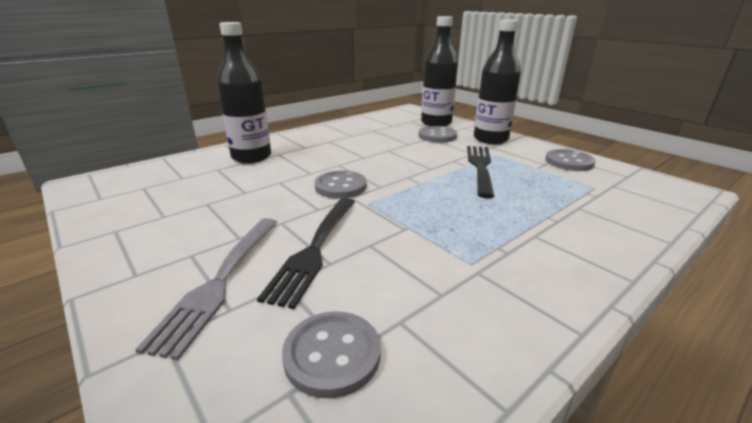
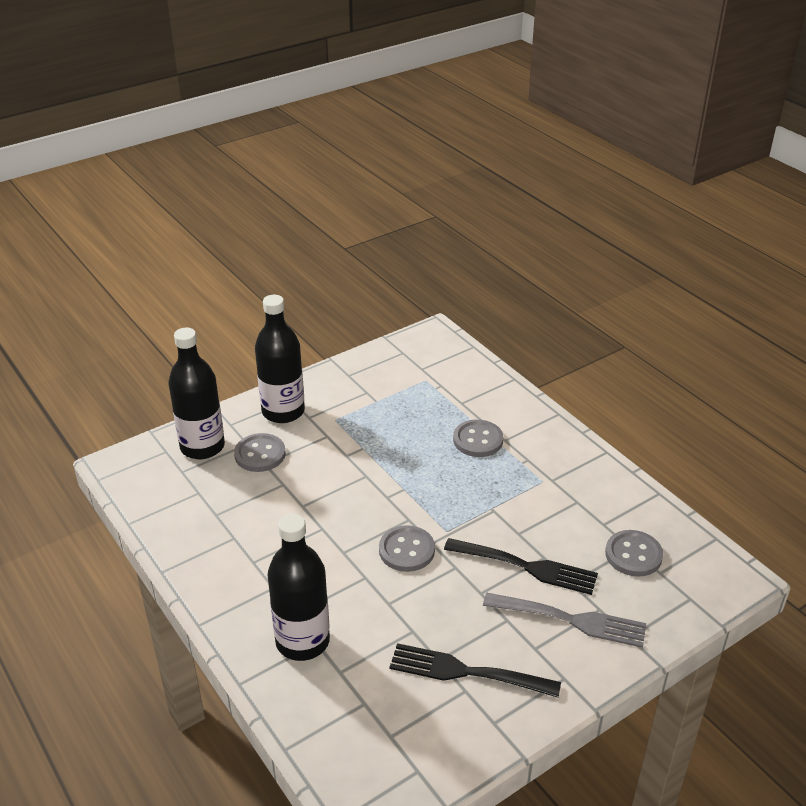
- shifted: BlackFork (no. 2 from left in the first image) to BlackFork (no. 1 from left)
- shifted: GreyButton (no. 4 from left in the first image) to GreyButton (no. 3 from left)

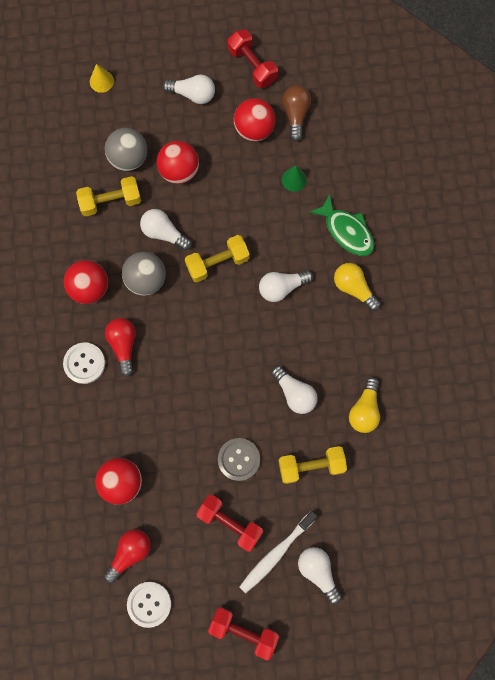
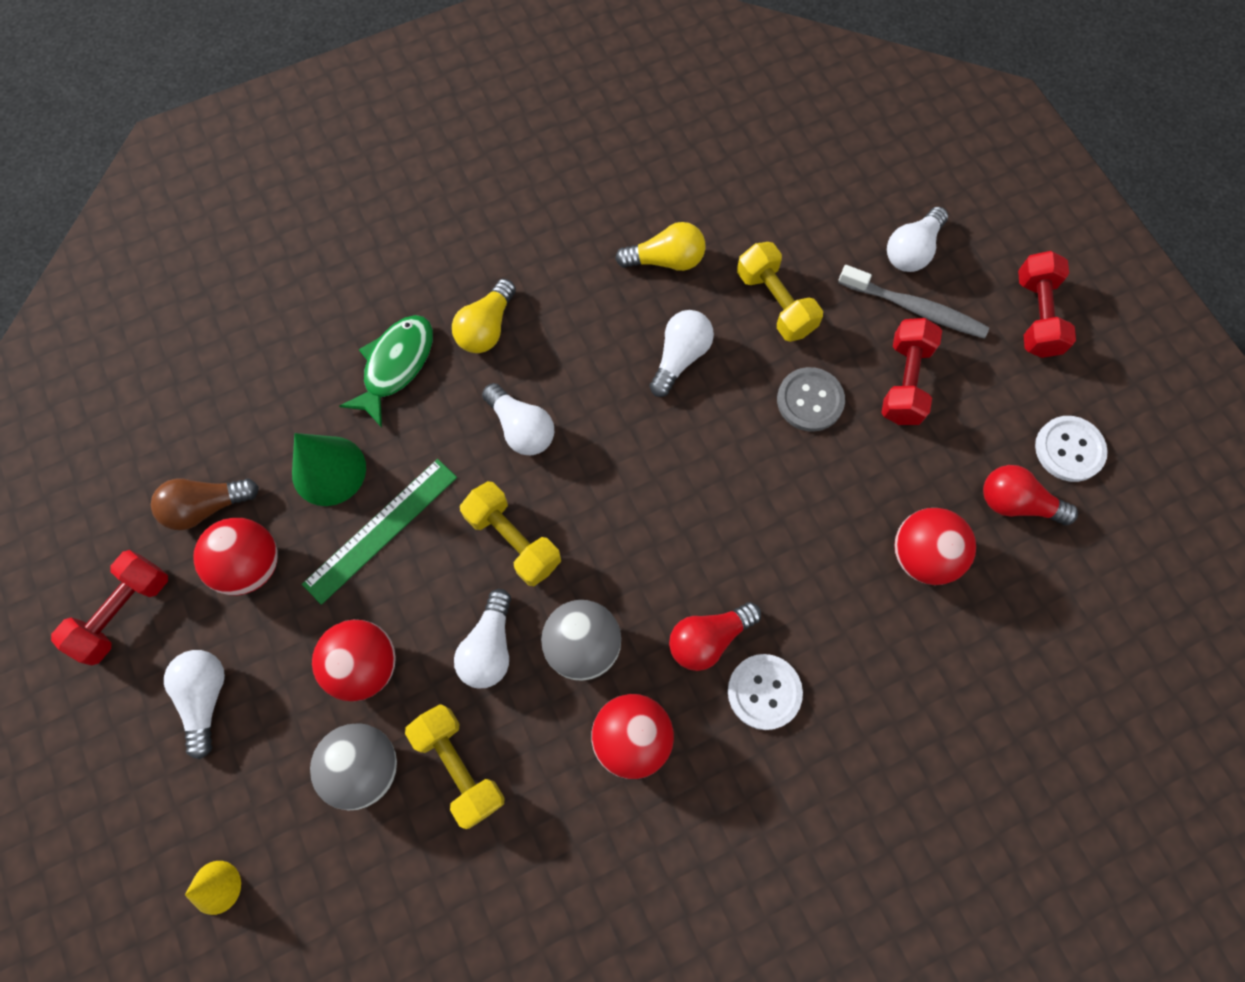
- scaled: GreenCone x1.70
- new: GreenRuler
- repainted: WhiteToothbrush to GreyToothbrush

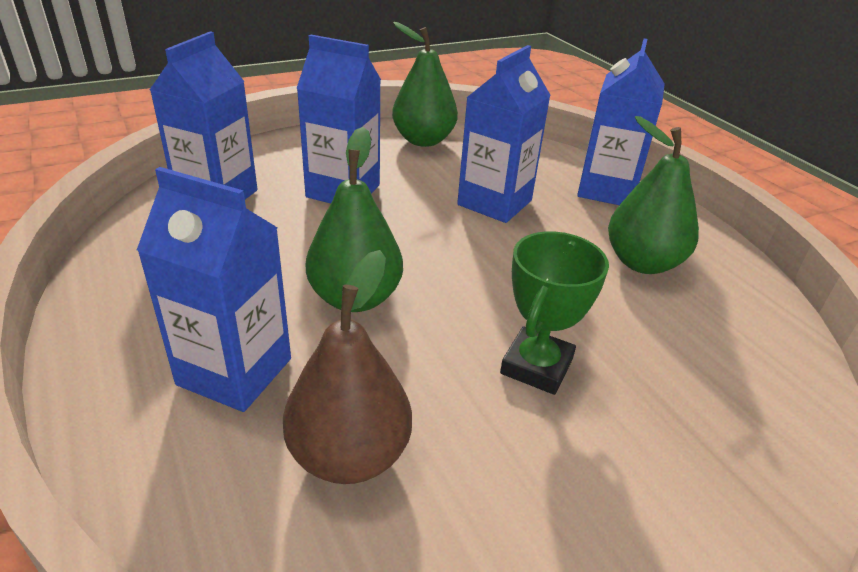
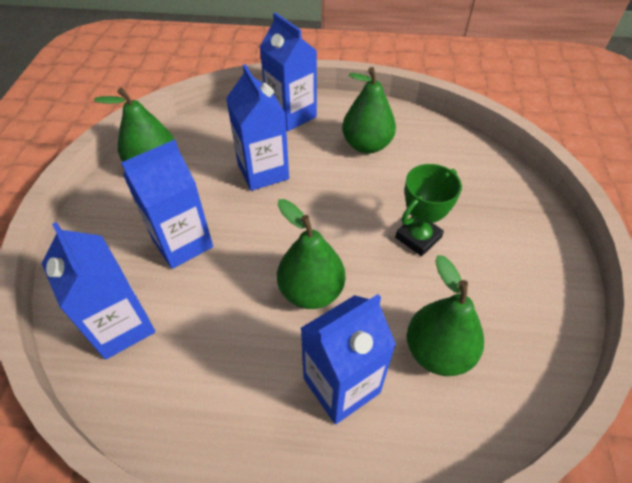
- rotated: GreenTrophy 75 degrees clockwise
- repainted: BrownPear to GreenPear (no. 4 from left)

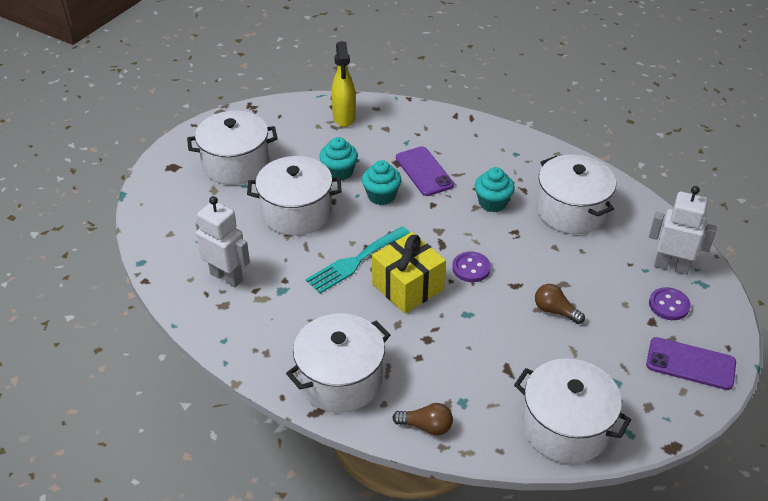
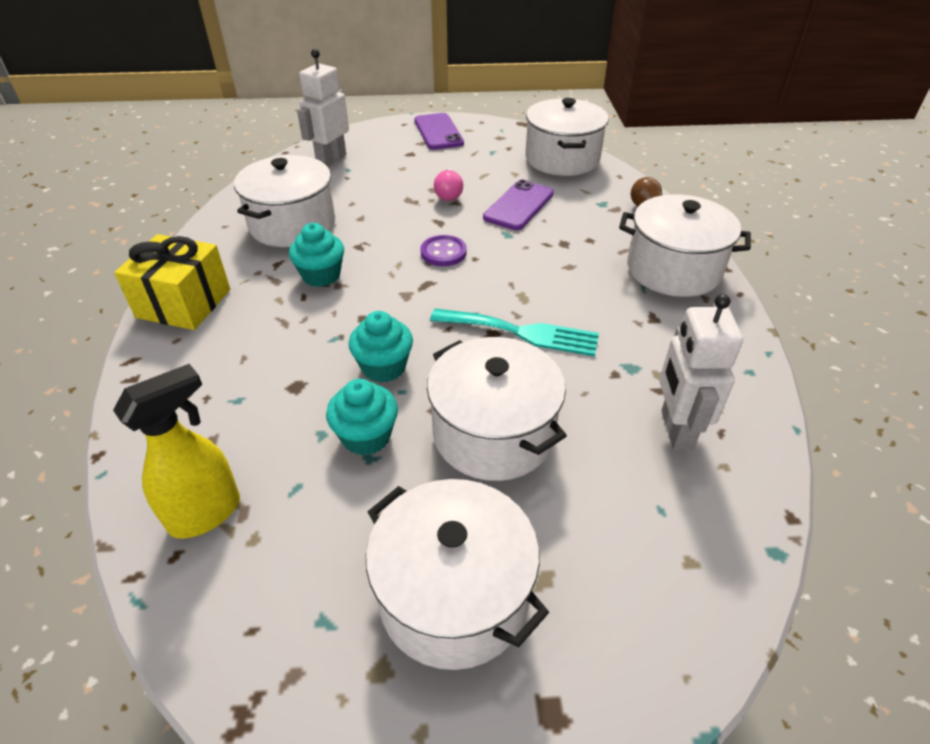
- shifted: YellowGift
- rotated: WhiteRobot (no. 2 from left in the first image) 45 degrees clockwise
- repainted: BrownLightBulb (no. 2 from left) to PinkLightBulb
- shifted: PurplePhone (no. 1 from left in the first image) to PurplePhone (no. 2 from left)
- gone: PurpleButton (no. 2 from left)

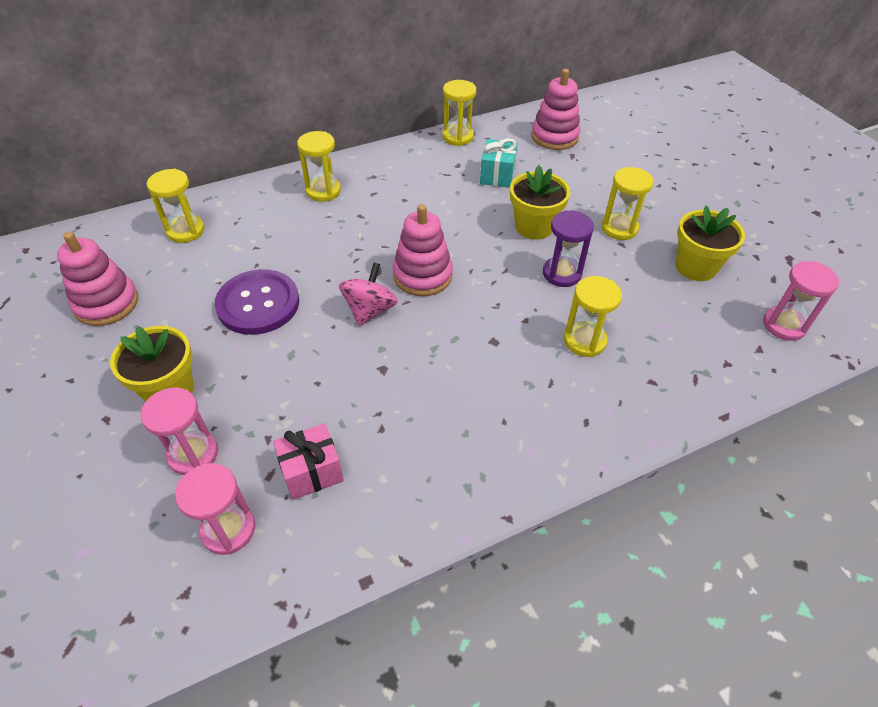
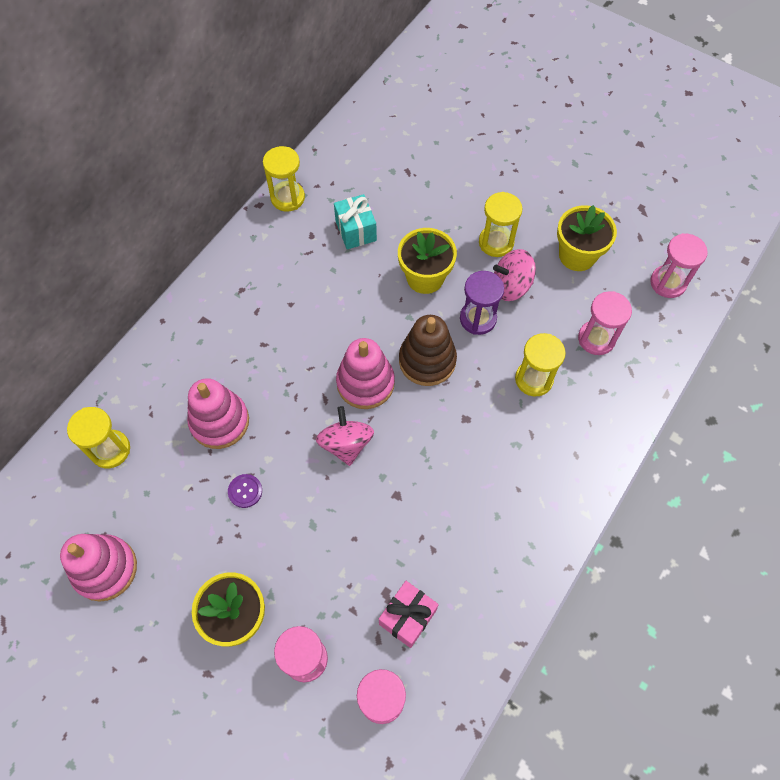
- shifted: PinkStackingToy (no. 3 from left in the first image) to PinkStackingToy (no. 2 from left)
- scaled: PurpleButton x0.42
- new: BrownStackingToy
- new: PinkSpinningTop (no. 2 from left)
- new: PinkHourglass (no. 3 from left)
- gone: YellowHourglass (no. 2 from left)

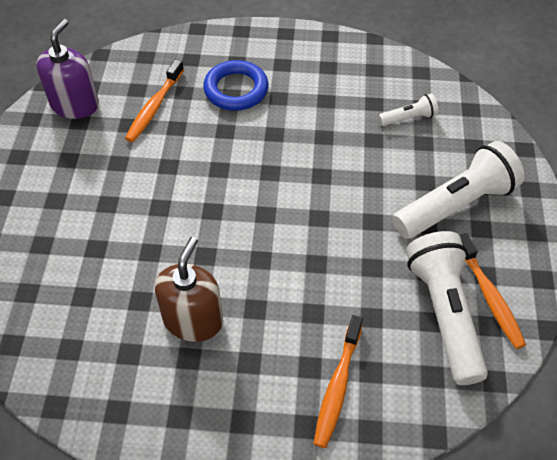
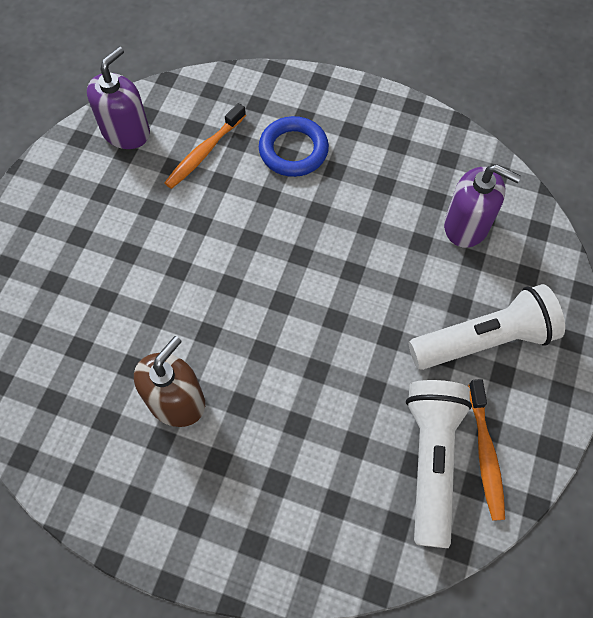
- swapped: WhiteFlashlight (no. 1 from left) to PurpleSoapDispenser (no. 2 from left)
- gone: OrangeToothbrush (no. 2 from left)

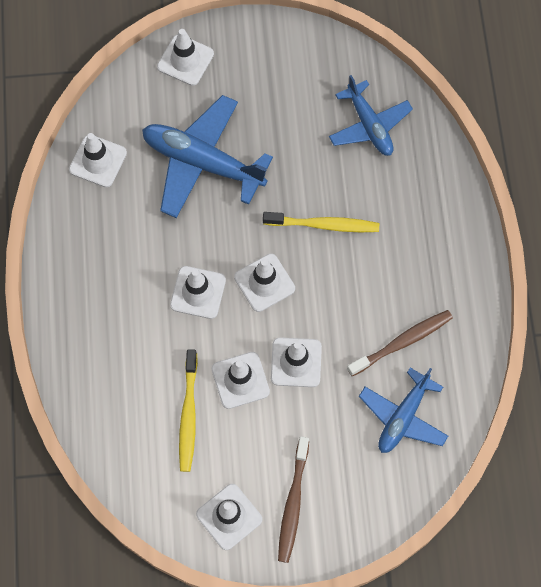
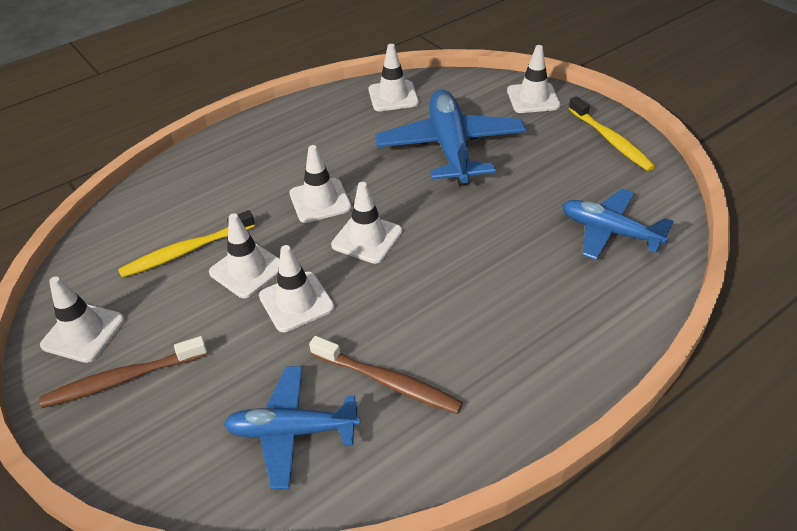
- rotated: BluePlane (no. 2 from left in the first image) 90 degrees clockwise
- shifted: YellowToothbrush (no. 2 from left)

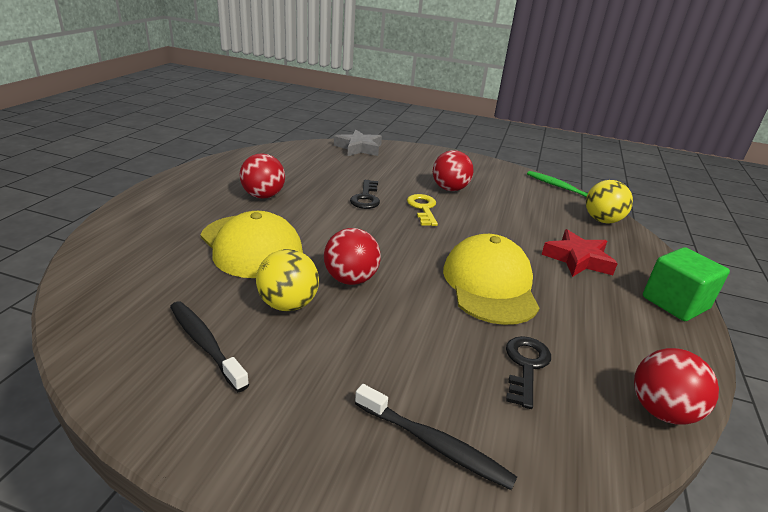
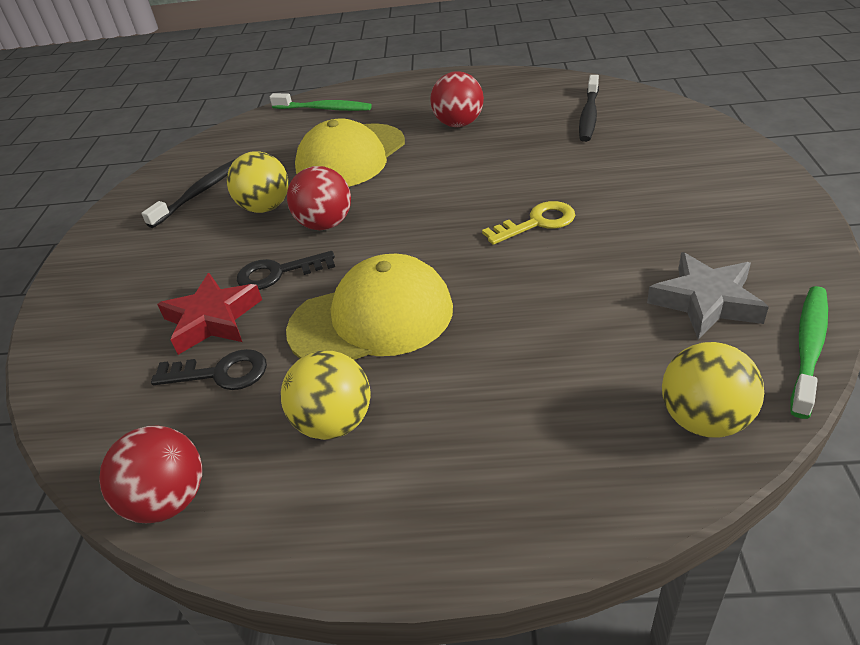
- shifted: RedStar
- shifted: BlackKey (no. 1 from left in the first image) to BlackKey (no. 2 from left)
- new: GreenToothbrush (no. 1 from left)
- new: YellowBall (no. 2 from left)
- shifted: BlackToothbrush (no. 2 from left)
- shifted: GreyStar
- gone: RedBall (no. 3 from left)
- gone: GreenCube

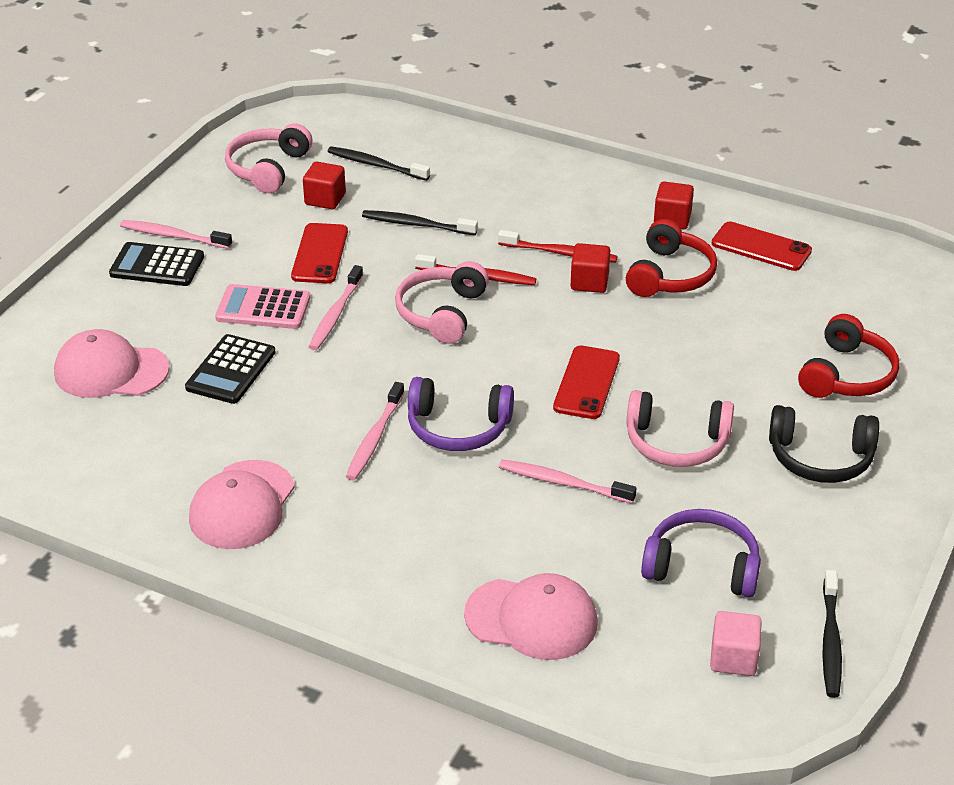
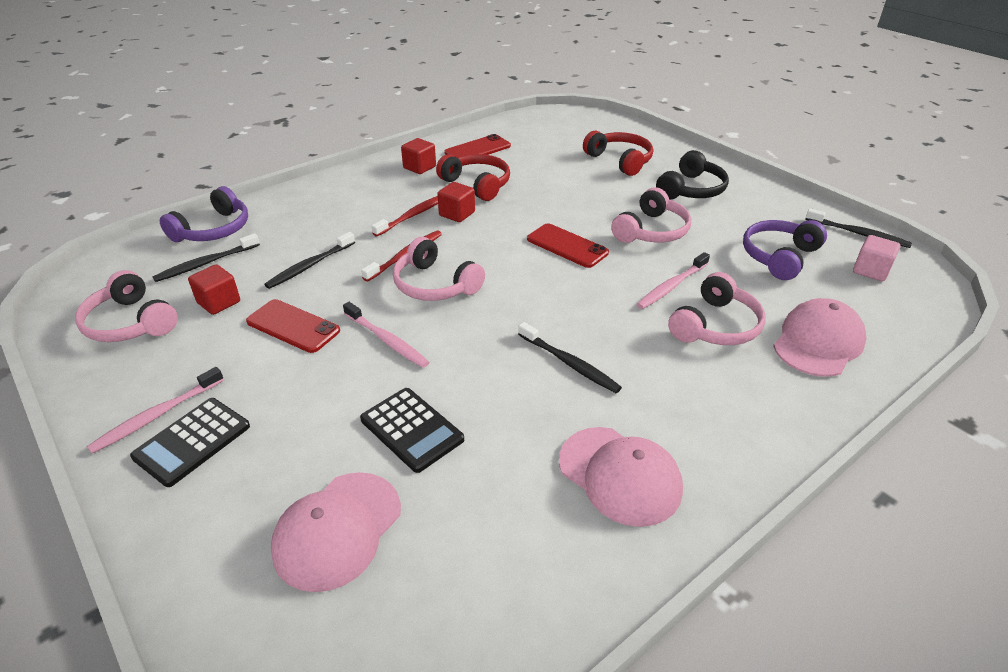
- shifted: PurpleHeadphones (no. 1 from left)
- repainted: PinkToothbrush (no. 3 from left) to BlackToothbrush (no. 3 from left)
- new: PinkHeadphones (no. 4 from left)
- gone: PinkCalculator

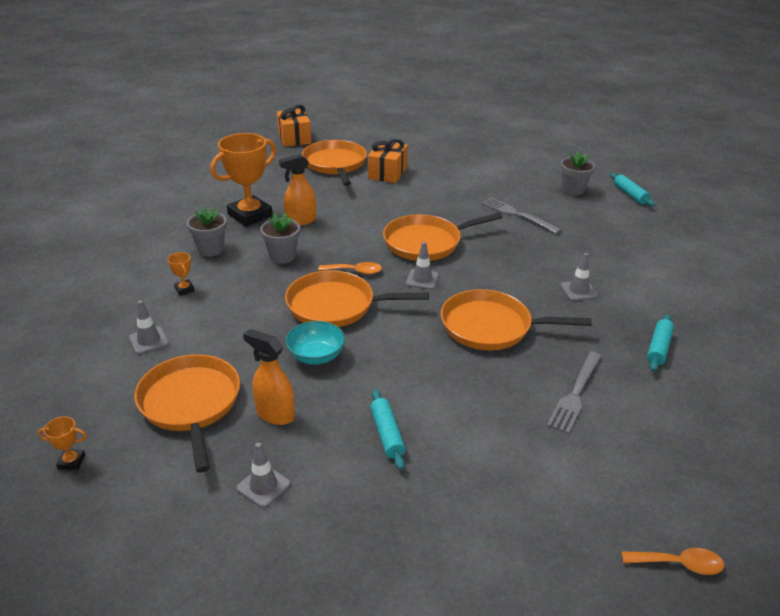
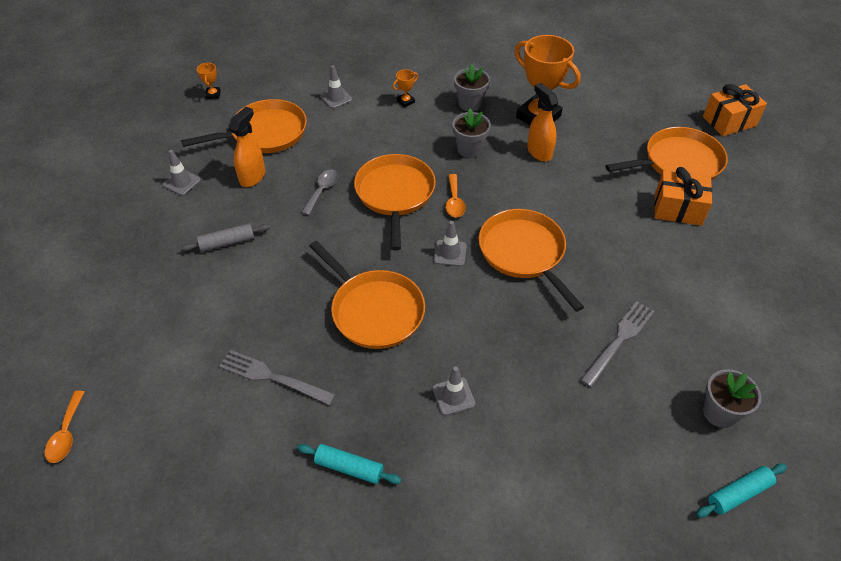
- repainted: TurquoiseRollingPin (no. 1 from left) to GreyRollingPin
- swapped: TurquoiseBowl to GreySpoon
- rotated: OrangePan (no. 5 from left in the first image) 135 degrees clockwise

